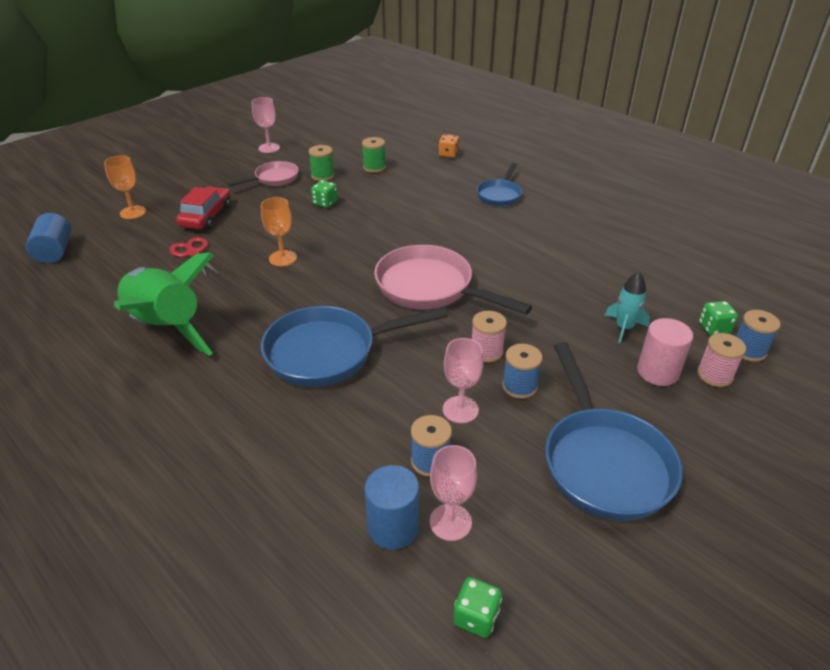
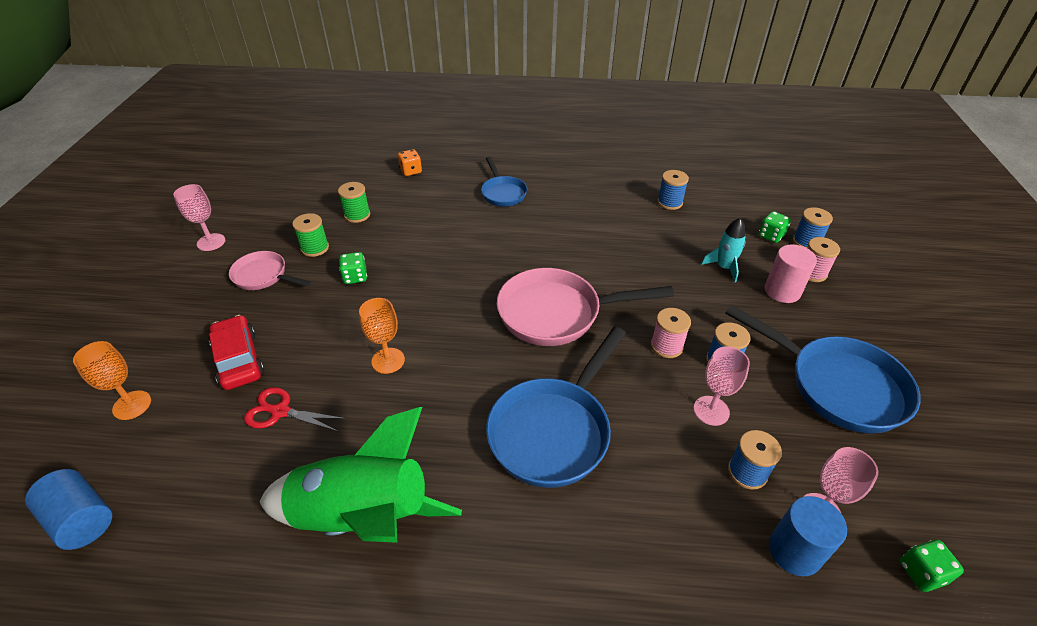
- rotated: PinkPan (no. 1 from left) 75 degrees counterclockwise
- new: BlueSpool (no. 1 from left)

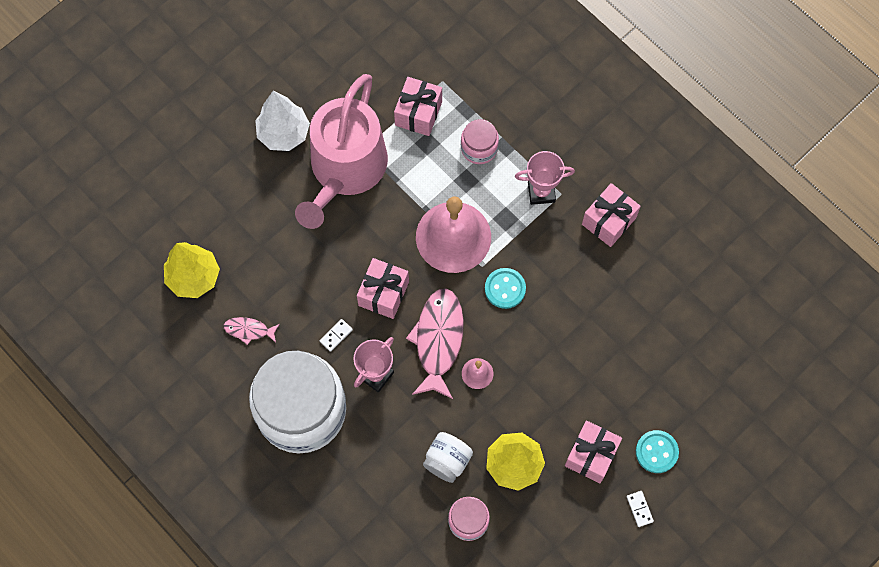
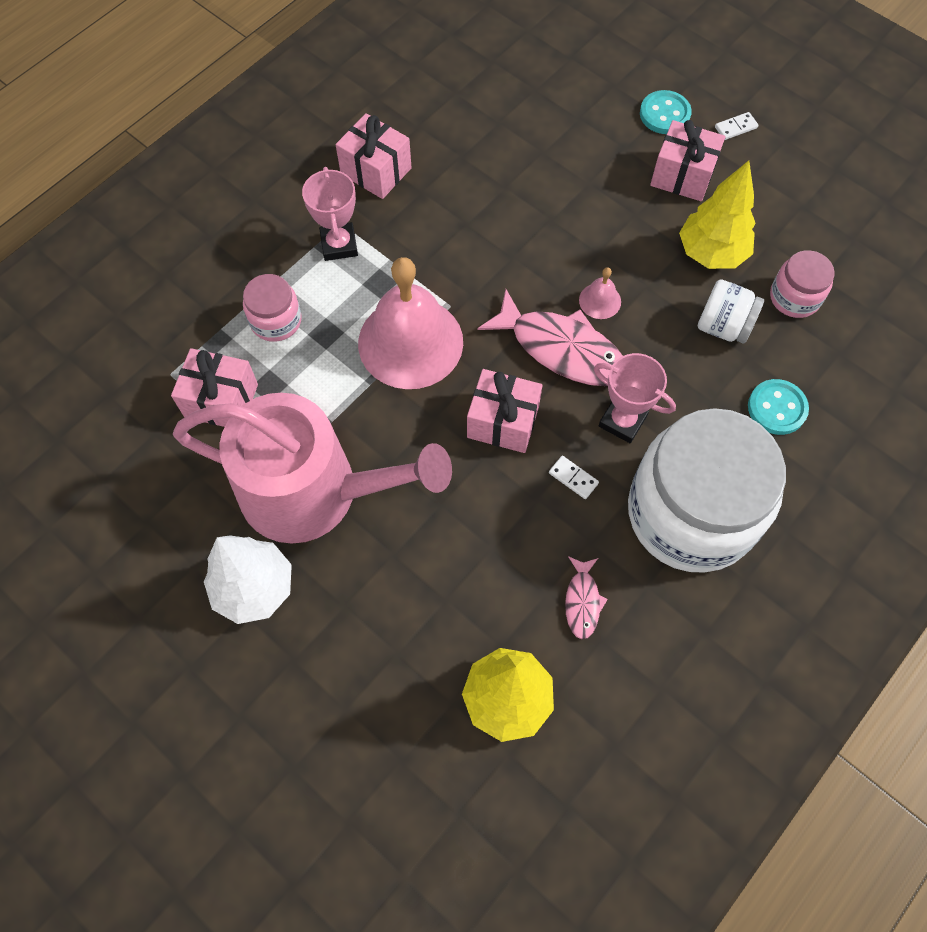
- rotated: PinkFish (no. 2 from left in the first image) 150 degrees counterclockwise
- shifted: TurquoiseButton (no. 1 from left in the first image) to TurquoiseButton (no. 2 from left)

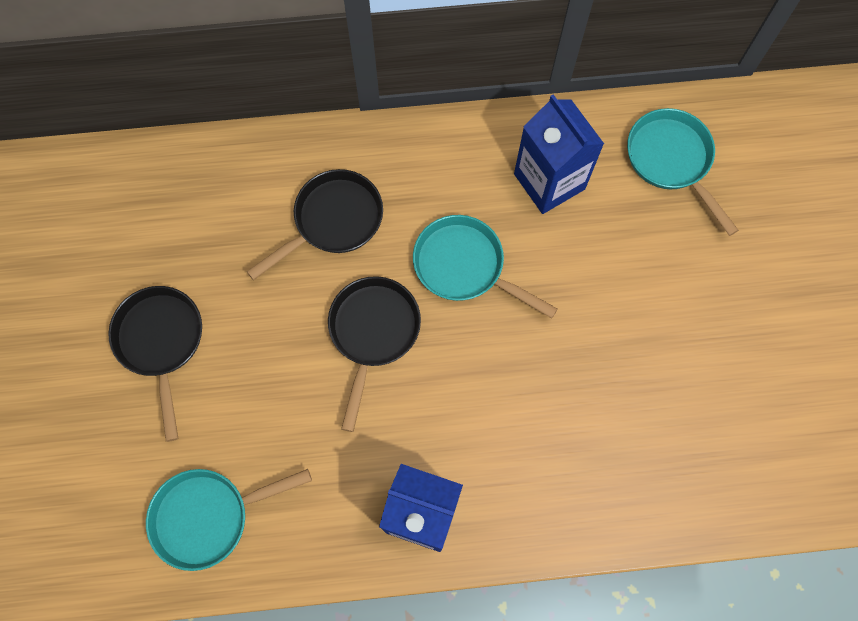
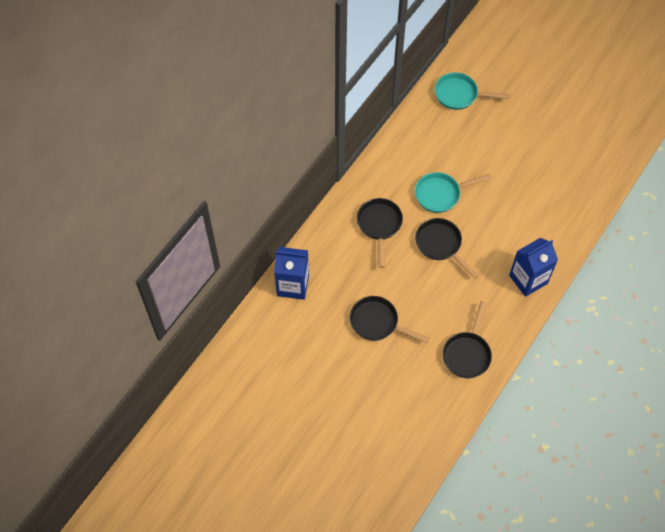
- shifted: BlueCarton (no. 2 from left in the first image) to BlueCarton (no. 1 from left)
- repainted: TurquoisePan (no. 1 from left) to BlackPan (no. 4 from left)

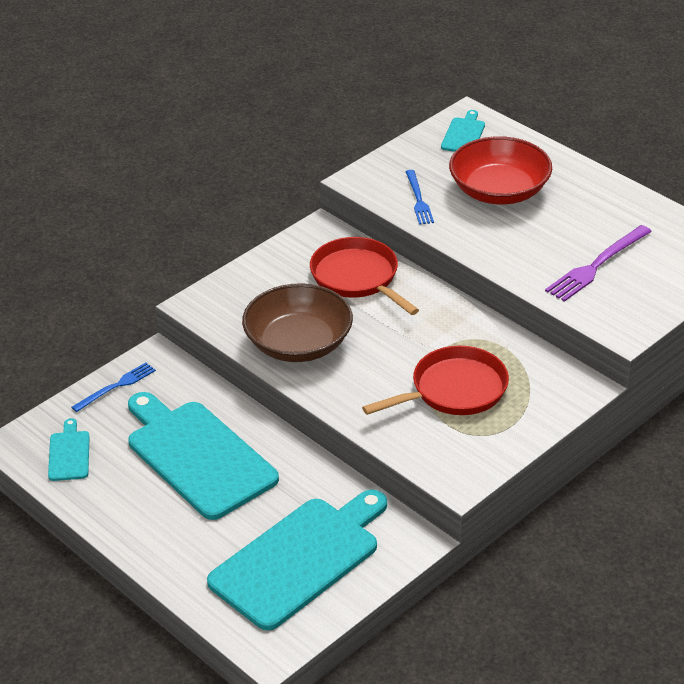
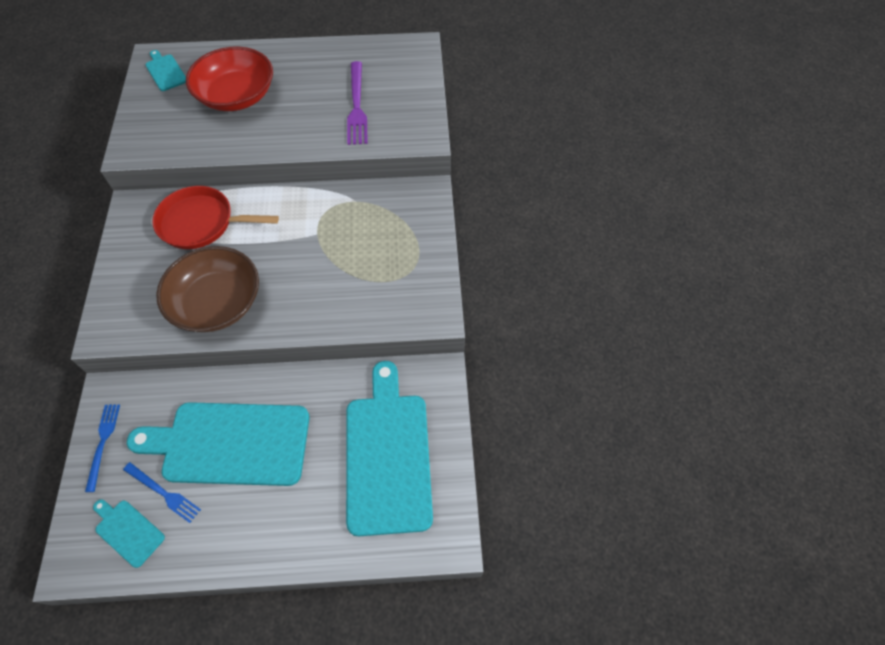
- shifted: BlueFork (no. 2 from left)
- gone: RedPan (no. 2 from left)

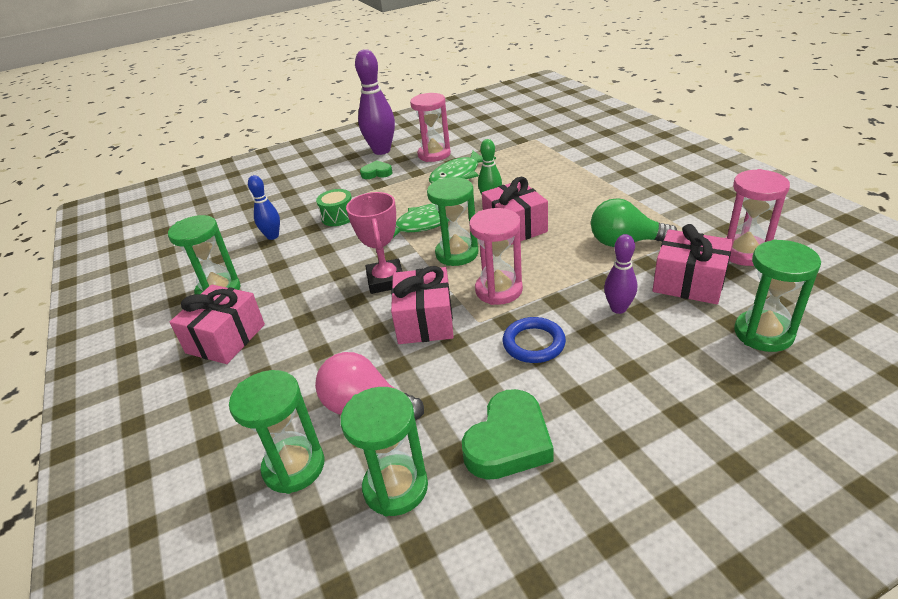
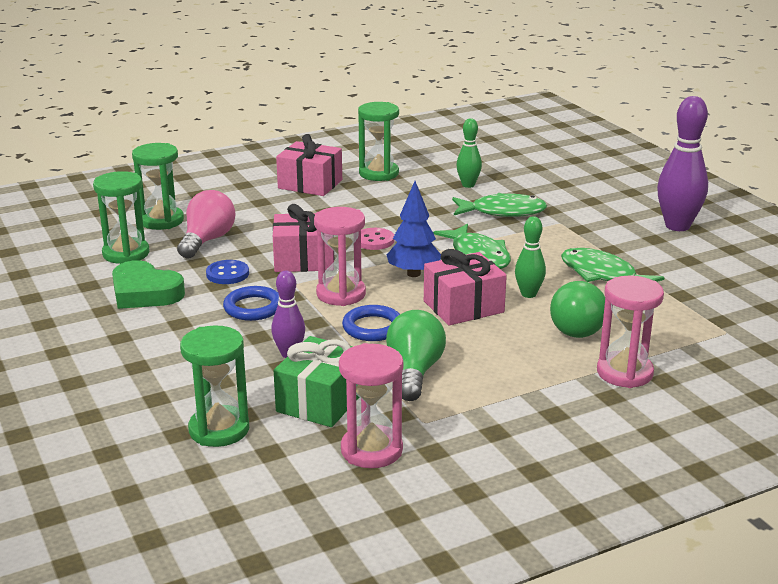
- new: BlueButton
- repainted: PinkGift (no. 4 from left) to GreenGift
- new: BlueRing (no. 2 from left)
- swapped: PinkTrophy to PinkButton
- swapped: GreenHourglass (no. 4 from left) to BlueTree
- swapped: GreenDrum to GreenFish (no. 2 from left)
- repainted: BlueBowlingPin to GreenBowlingPin (no. 1 from left)
- new: GreenLightBulb (no. 2 from left)
- shifted: PinkHourglass (no. 1 from left in the first image) to PinkHourglass (no. 3 from left)
- gone: GreenHeart (no. 1 from left)

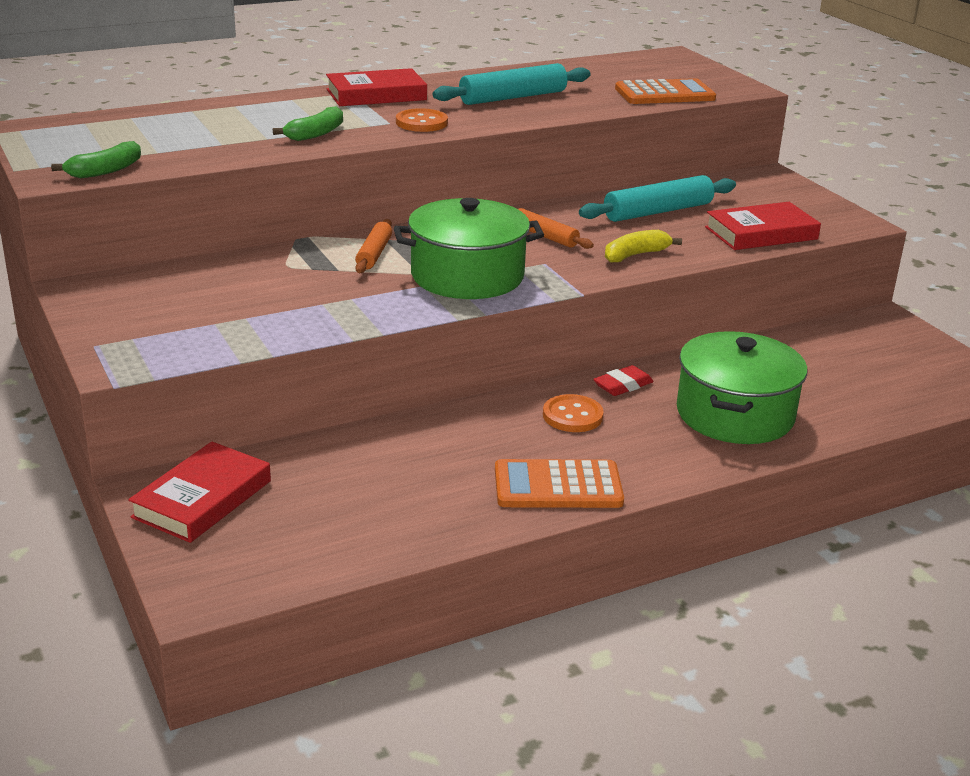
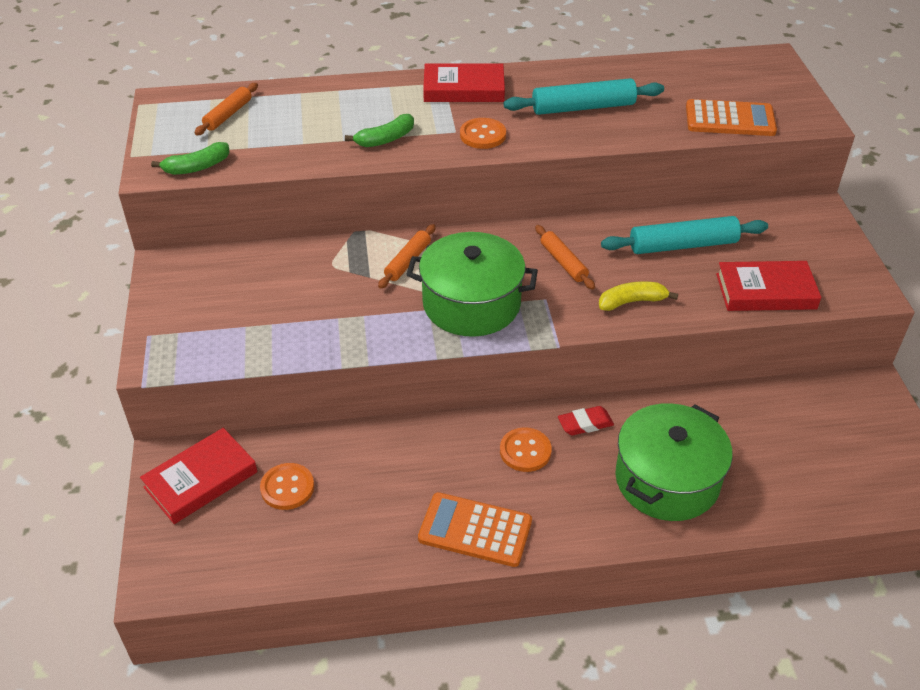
- new: OrangeRollingPin (no. 1 from left)
- new: OrangeButton (no. 1 from left)

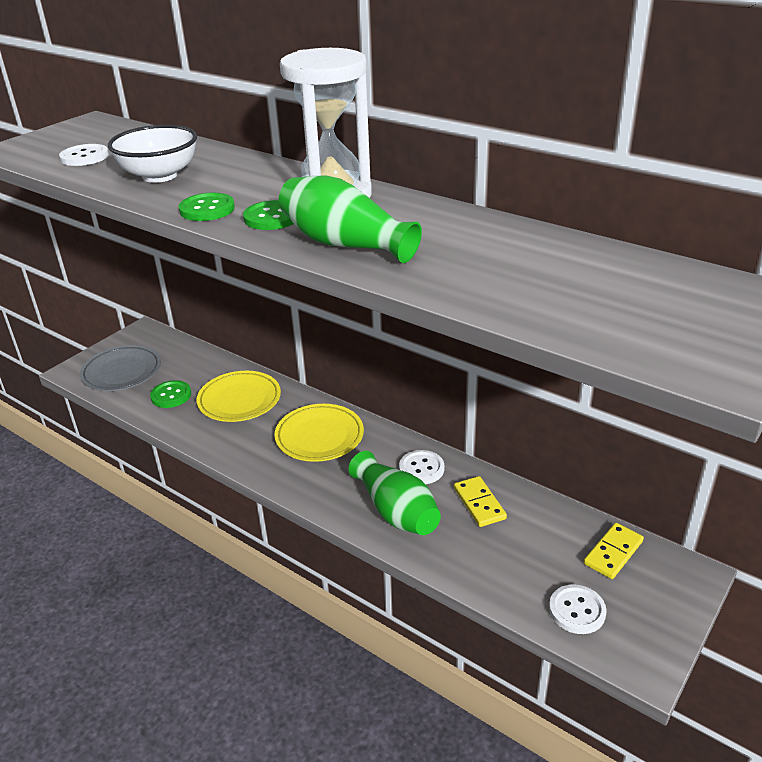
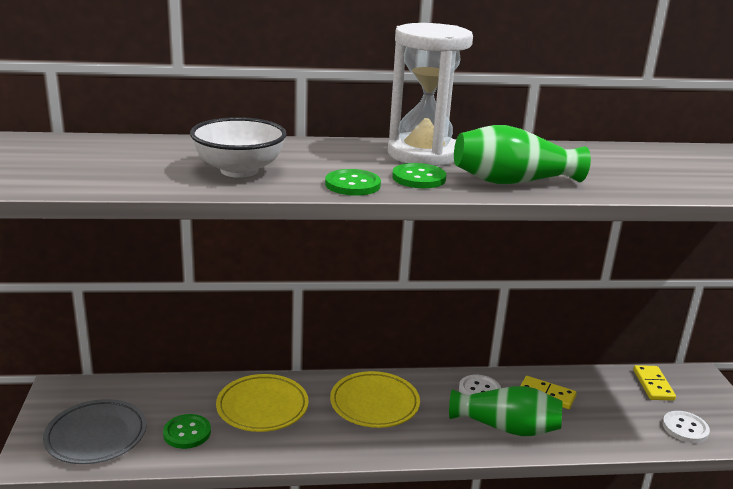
- gone: WhiteButton (no. 1 from left)

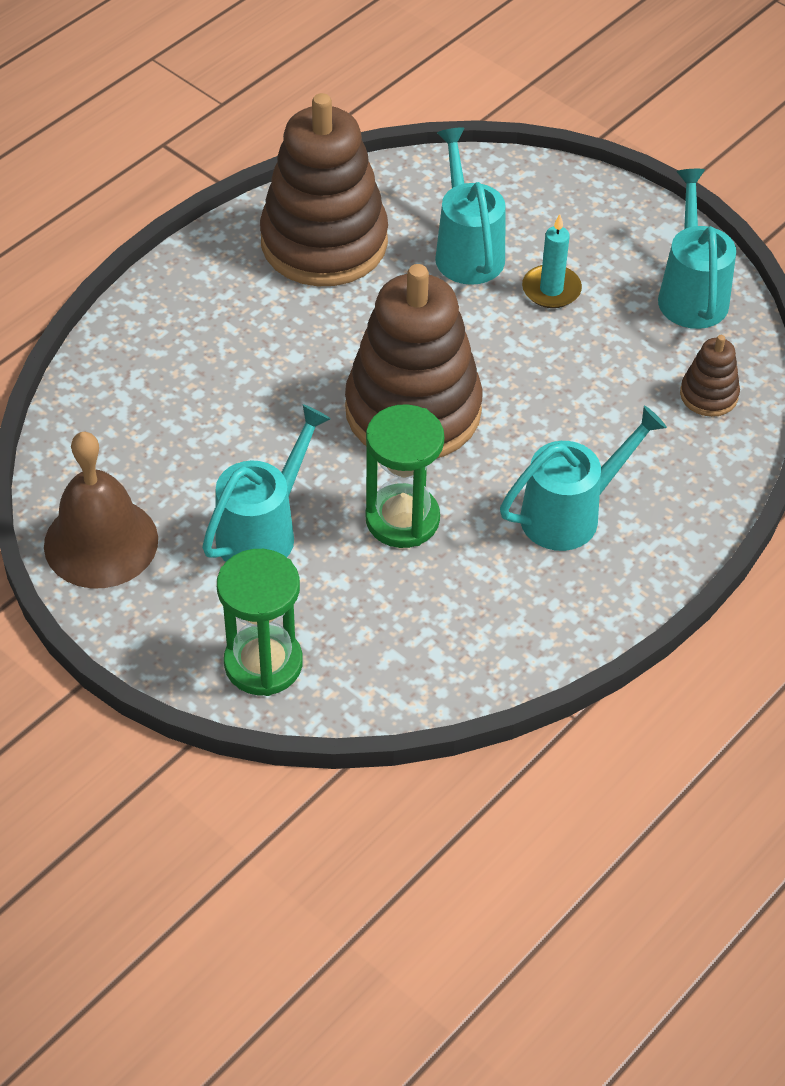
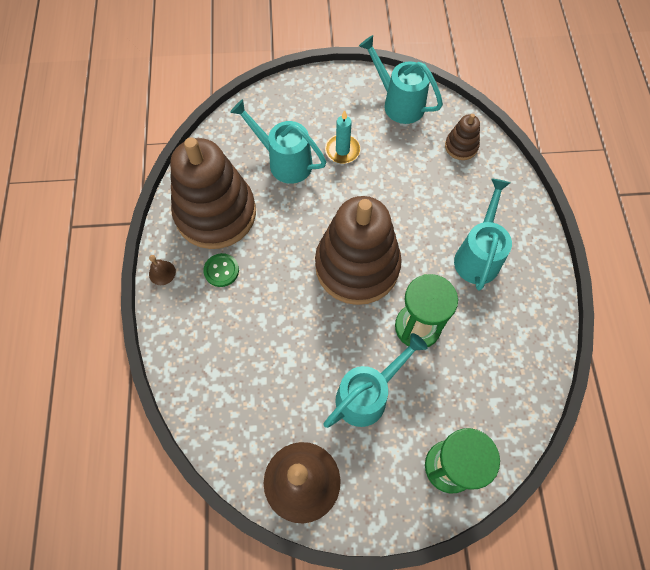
- new: BrownBell (no. 1 from left)
- new: GreenButton
- rotated: TurquoiseWateringCan (no. 1 from left in the first image) 60 degrees clockwise

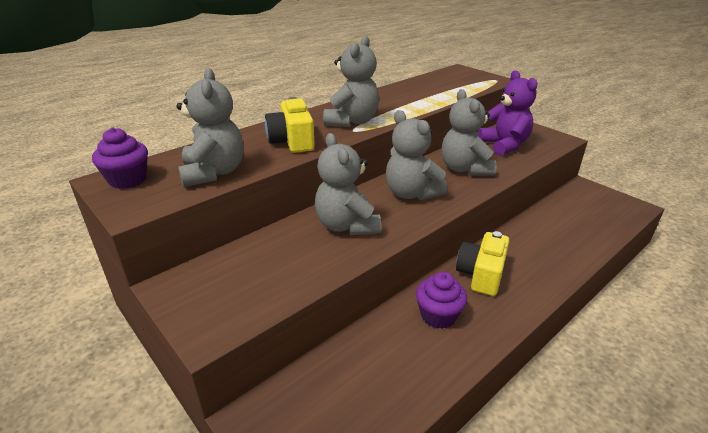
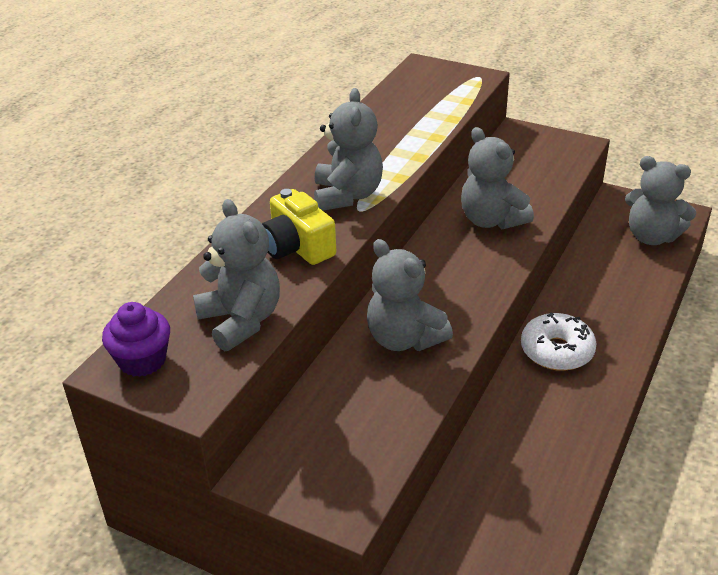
- swapped: YellowCamera (no. 2 from left) to WhiteDonut
- shifted: GreyTeddyBear (no. 4 from left in the first image) to GreyTeddyBear (no. 5 from left)
- gone: PurpleCupcake (no. 2 from left)
- gone: PurpleTeddyBear

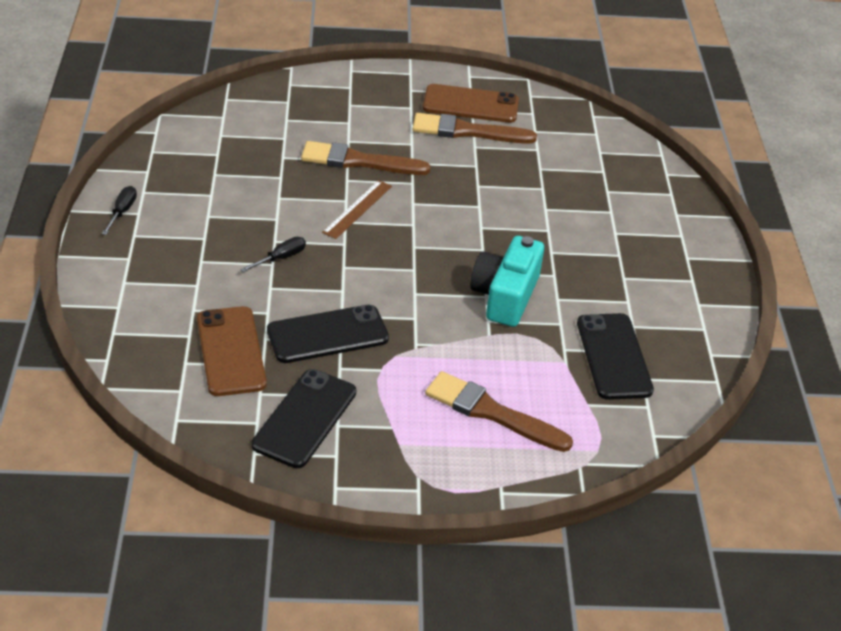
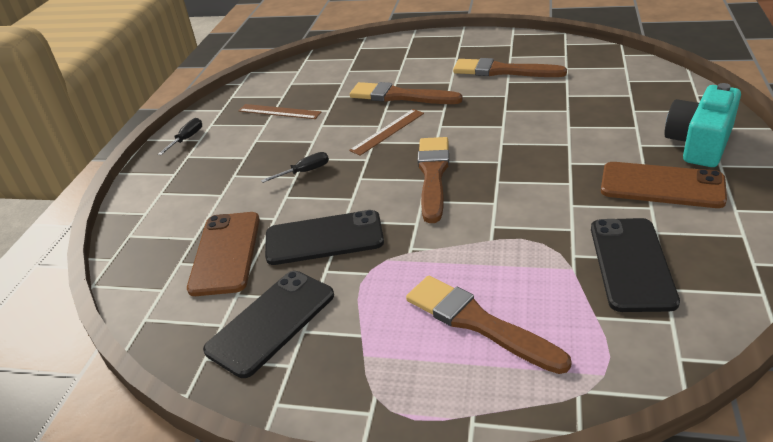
- new: BrownRuler (no. 1 from left)
- new: BrownBrush (no. 2 from left)
- shifted: BrownPhone (no. 2 from left)
- shifted: TurquoiseCamera

